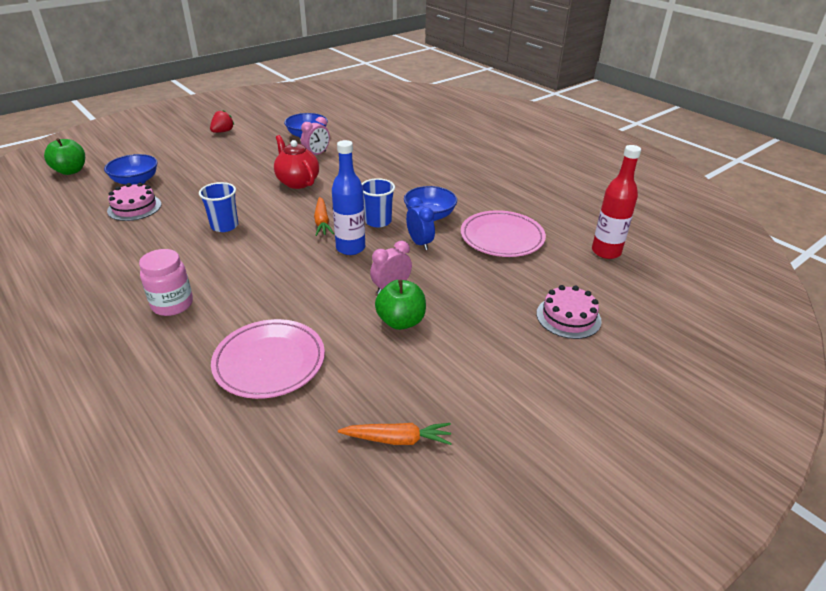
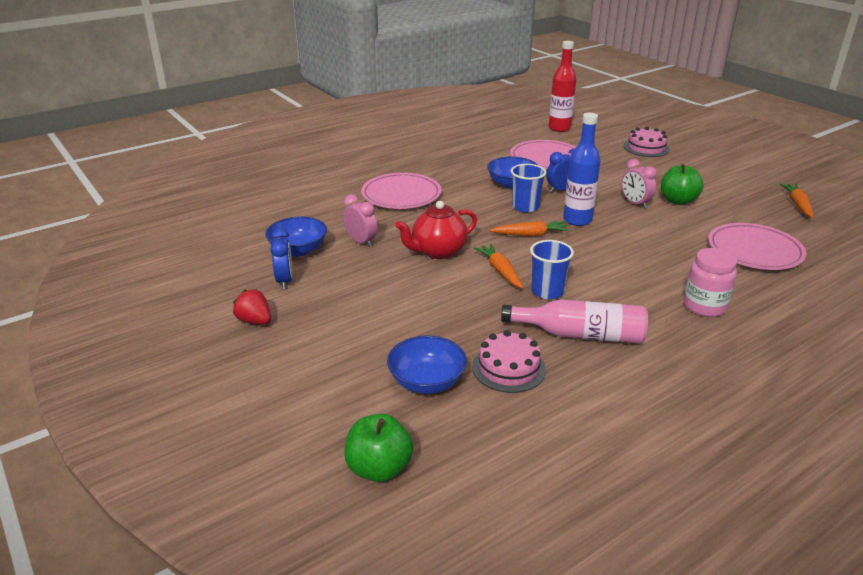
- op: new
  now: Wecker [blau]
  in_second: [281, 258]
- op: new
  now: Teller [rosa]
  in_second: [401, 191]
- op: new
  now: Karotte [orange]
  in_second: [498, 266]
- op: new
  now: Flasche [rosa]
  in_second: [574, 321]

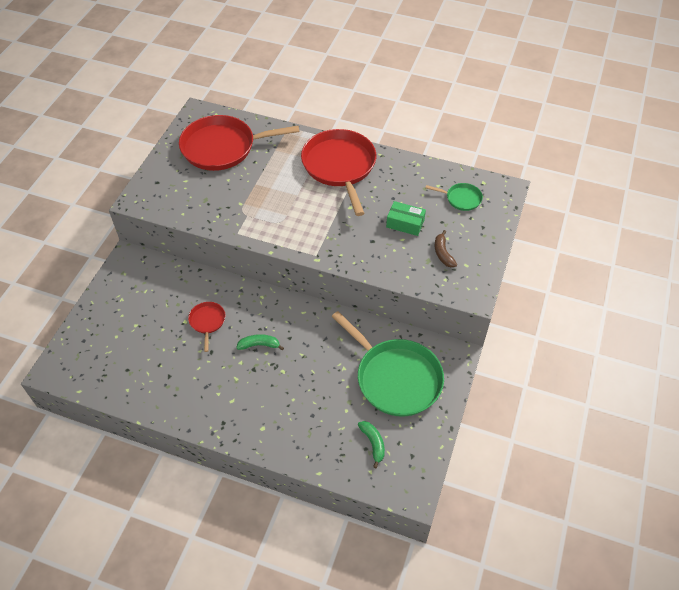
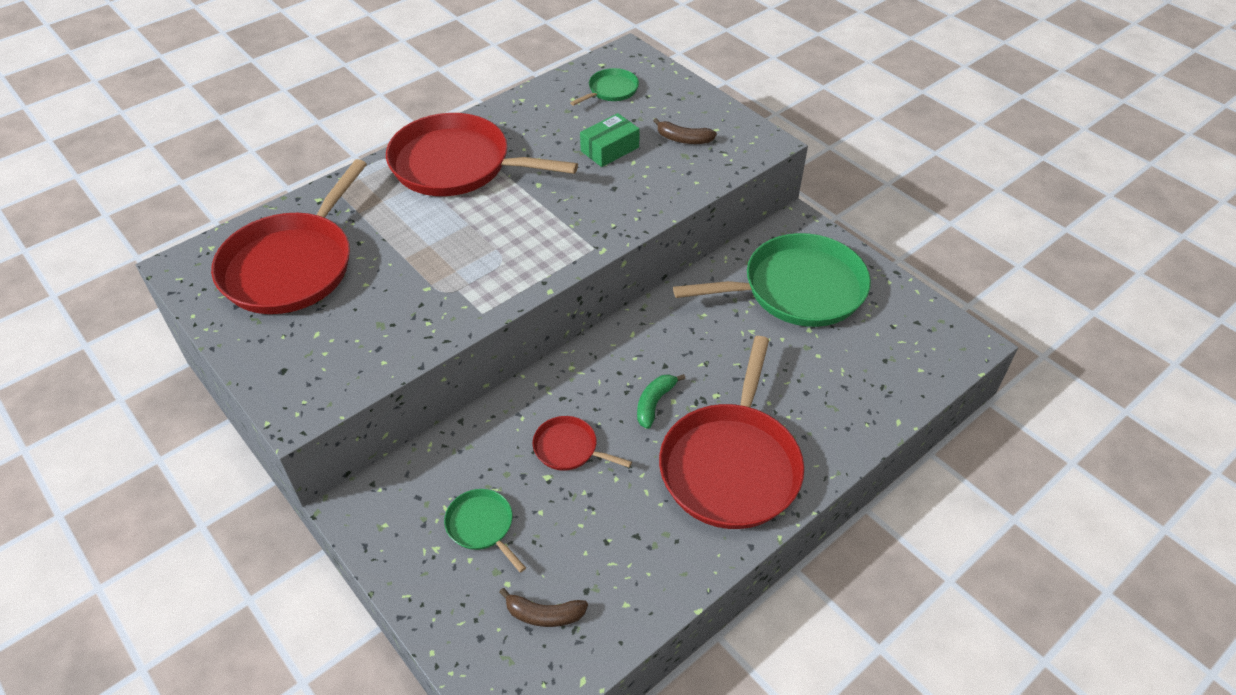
- op: new
  now: Pfanne [grün]
  in_second: [485, 531]
- op: new
  now: Banane [braun]
  in_second: [543, 607]
- op: new
  now: Pfanne [rot]
  in_second: [731, 432]
- op: gone
  was: Banane [grün]
  in_first: [371, 444]

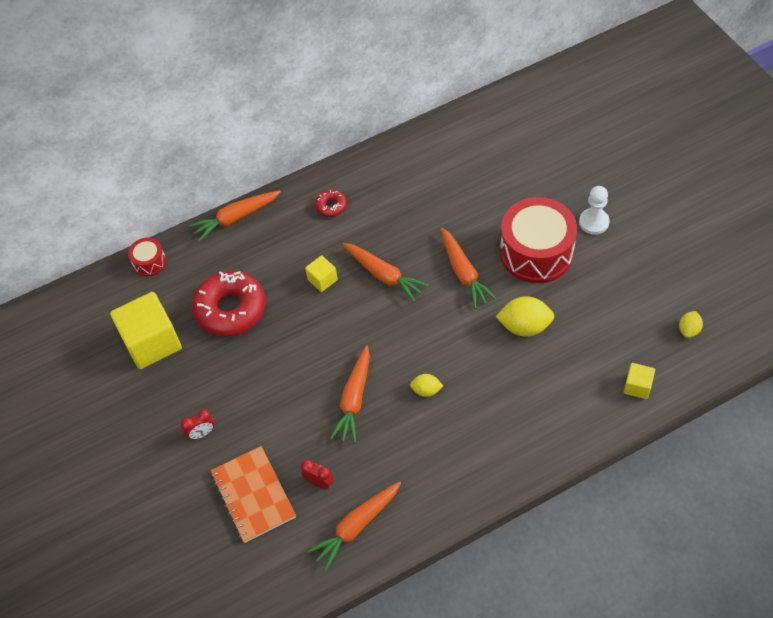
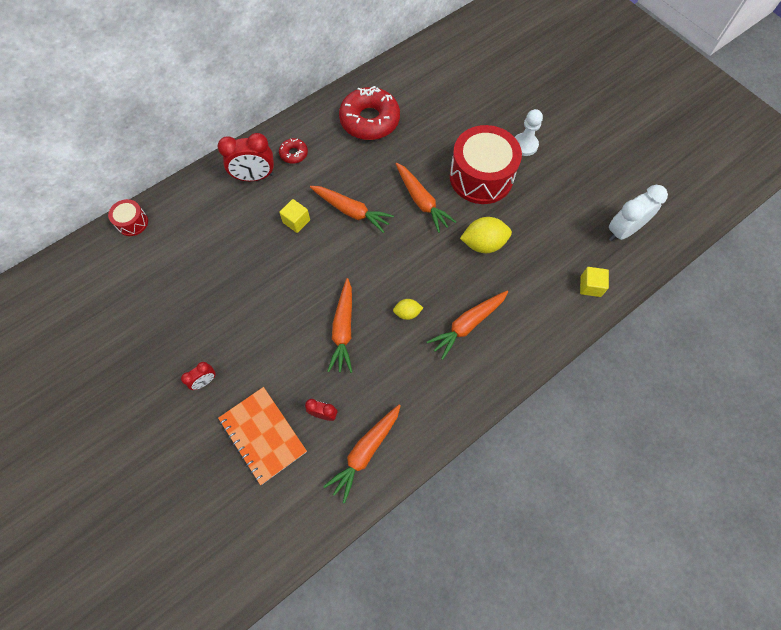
- op: new
  now: Wecker [rot]
  in_second: [246, 157]
- op: shifted
  was: Donut [rot]
  in_first: [229, 303]
  in_second: [369, 113]
- op: shifted
  was: Karotte [orange]
  in_first: [235, 216]
  in_second: [467, 325]
- op: swapped
  was: Zitrone [gelb]
  now: Wecker [weiß]
  in_first: [691, 324]
  in_second: [638, 213]
- op: gone
  was: Kubus [gelb]
  in_first: [146, 330]

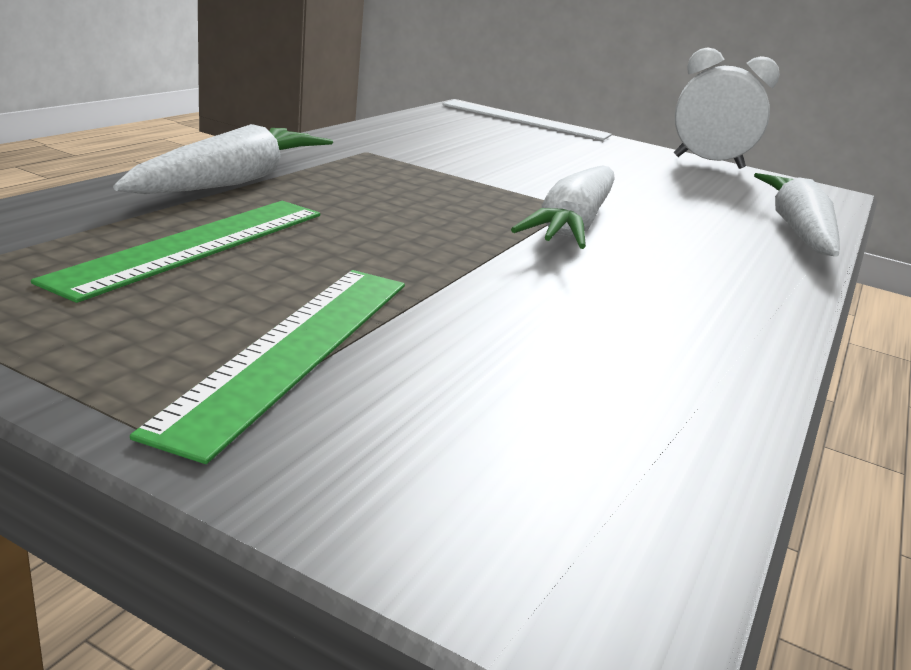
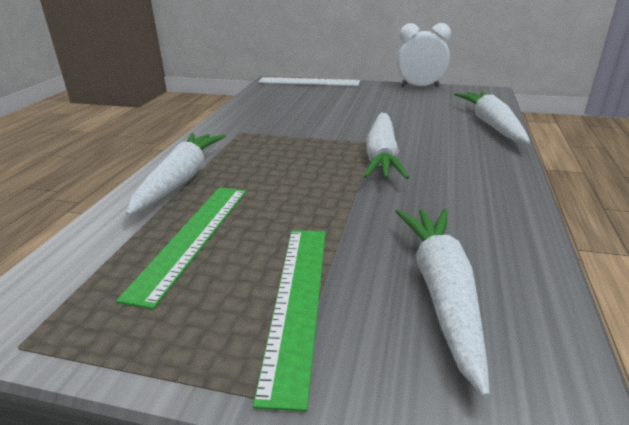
- op: new
  now: Karotte [weiß]
  in_second: [443, 303]

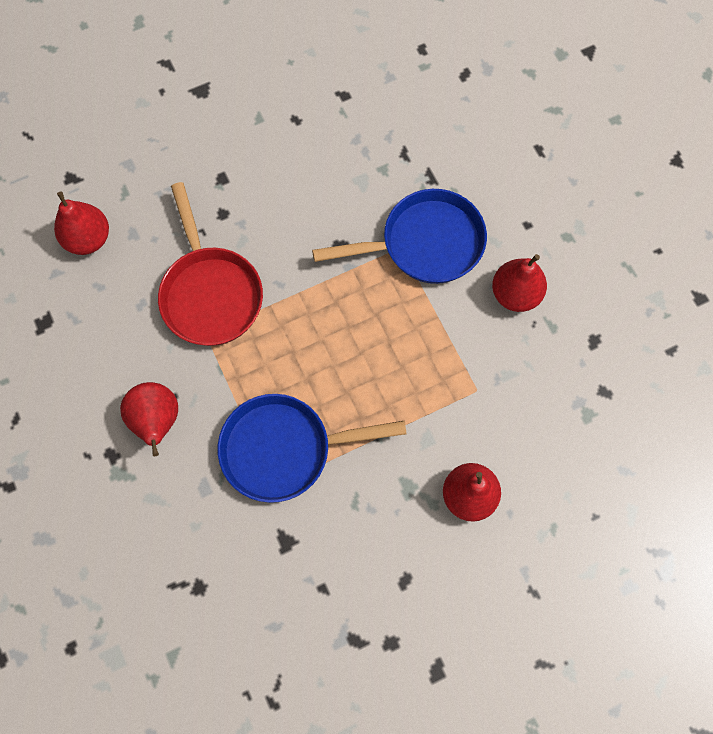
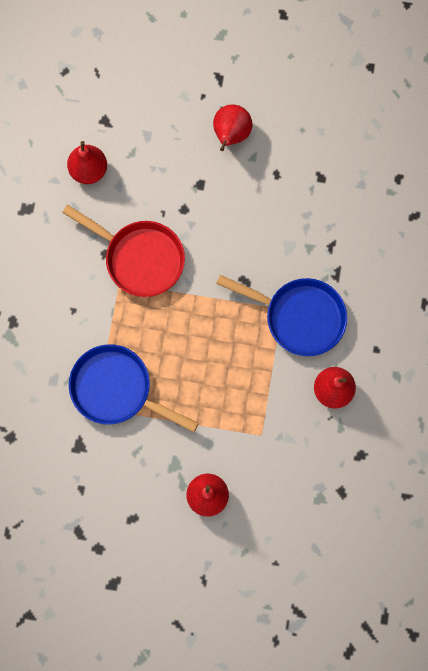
- op: rotated
  was: Pfanne [rot]
  in_first: [210, 264]
  in_second: [123, 251]
  clockwise: -75
- op: shifted
  was: Birne [rot]
  in_first: [149, 419]
  in_second: [233, 127]

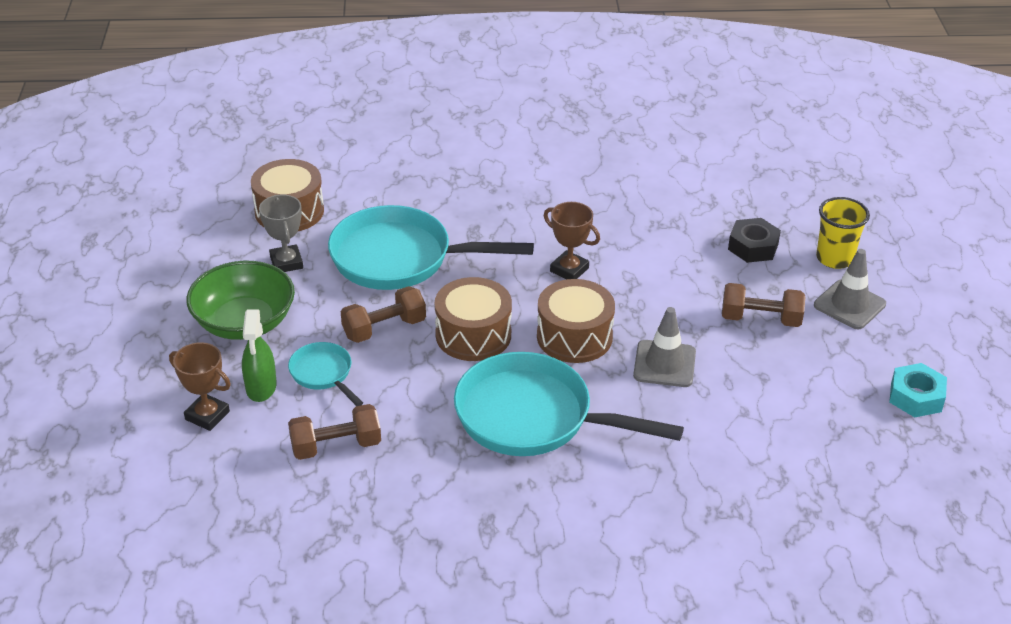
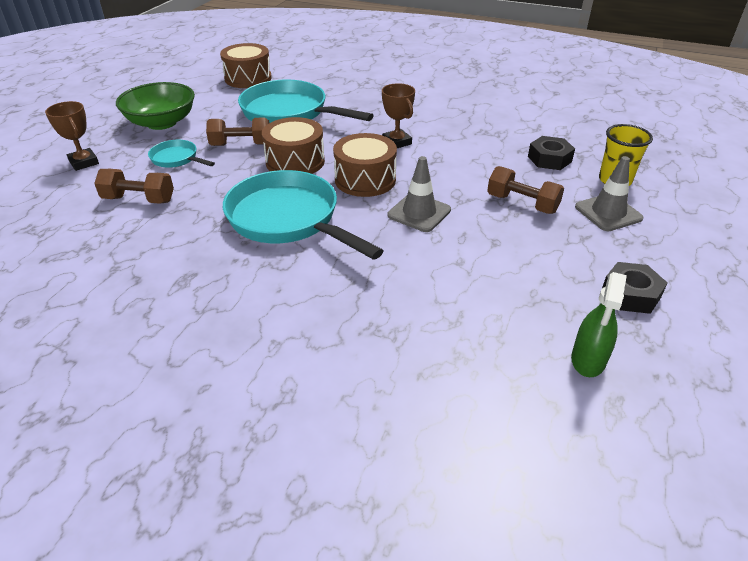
- op: rotated
  was: Pfanne [türkis]
  in_first: [325, 374]
  in_second: [181, 154]
  clockwise: -45
- op: shifted
  was: Sprühflasche [grün]
  in_first: [259, 355]
  in_second: [599, 324]
- op: repainted
  was: Sechskantmutter [türkis]
  now: Sechskantmutter [schwarz]
  in_first: [918, 390]
  in_second: [635, 288]
- op: gone
  was: Pokal [grau]
  in_first: [281, 233]

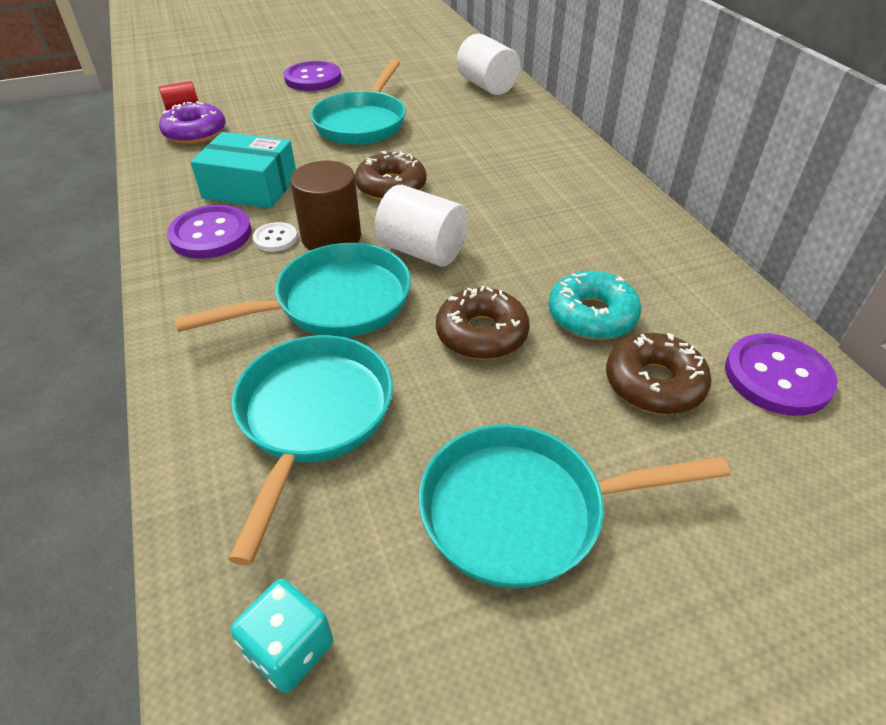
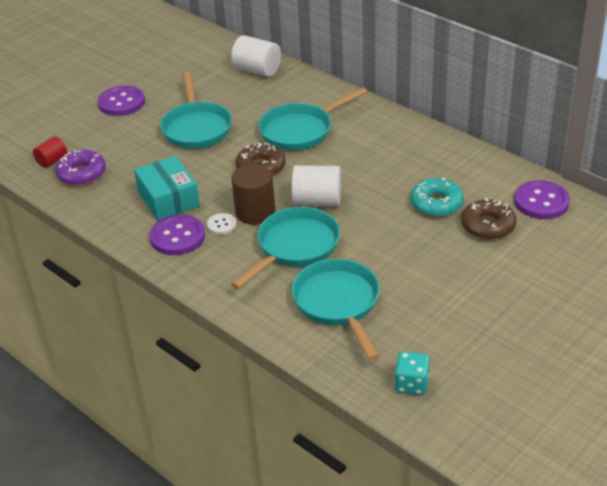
- op: rotated
  was: Schachtel [türkis]
  in_first: [243, 170]
  in_second: [167, 188]
  clockwise: 75
- op: shifted
  was: Pfanne [türkis]
  in_first: [574, 506]
  in_second: [312, 119]
- op: gone
  was: Donut [braun]
  in_first: [483, 323]

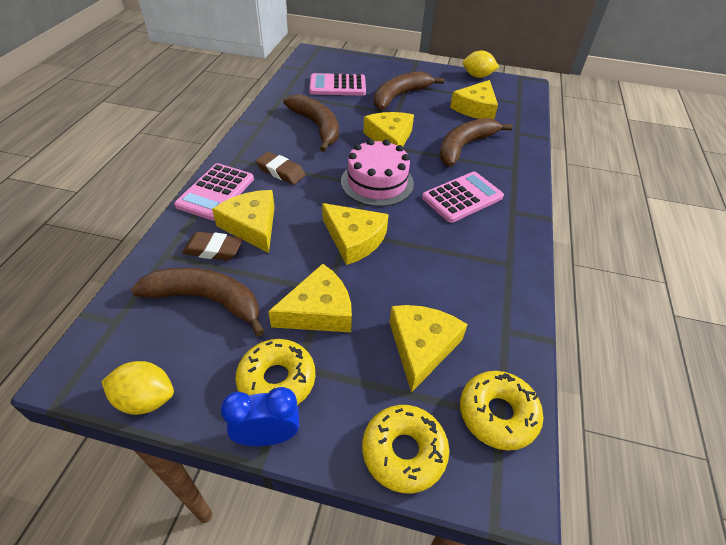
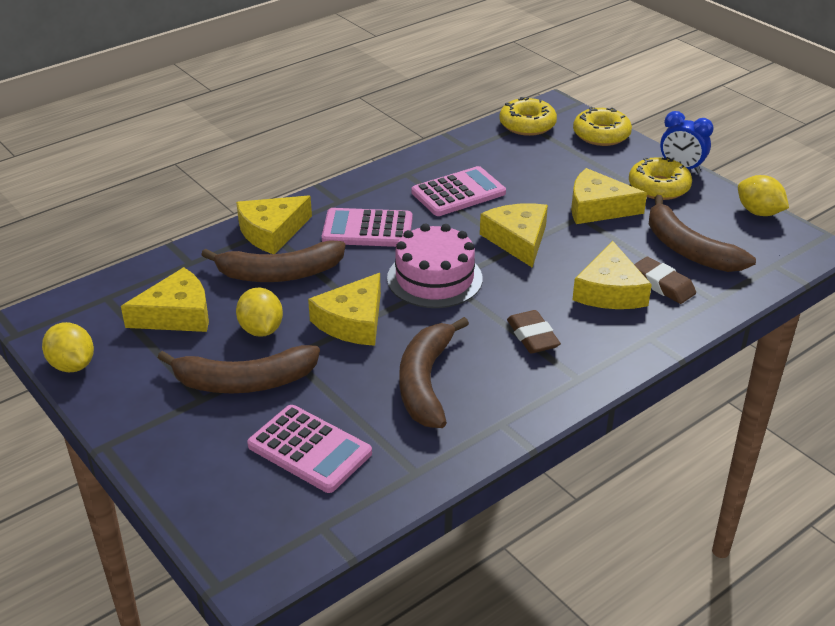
- op: shifted
  was: Käse [gelb]
  in_first: [428, 349]
  in_second: [274, 224]
- op: new
  now: Zitrone [gelb]
  in_second: [259, 312]
- op: shifted
  was: Taschenrechner [rosa]
  in_first: [214, 192]
  in_second: [459, 191]

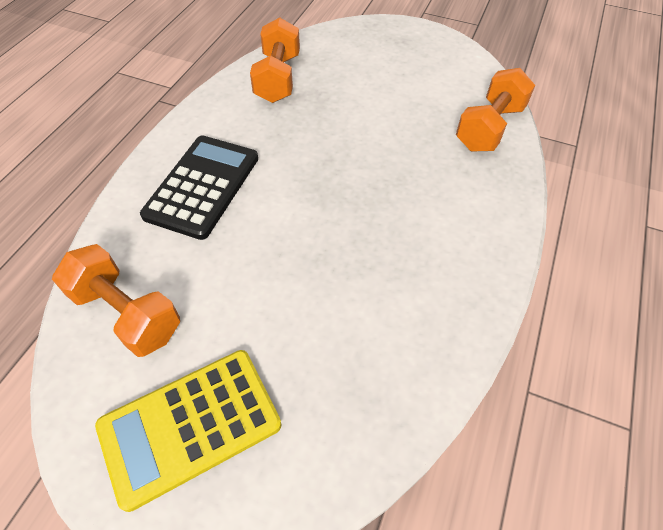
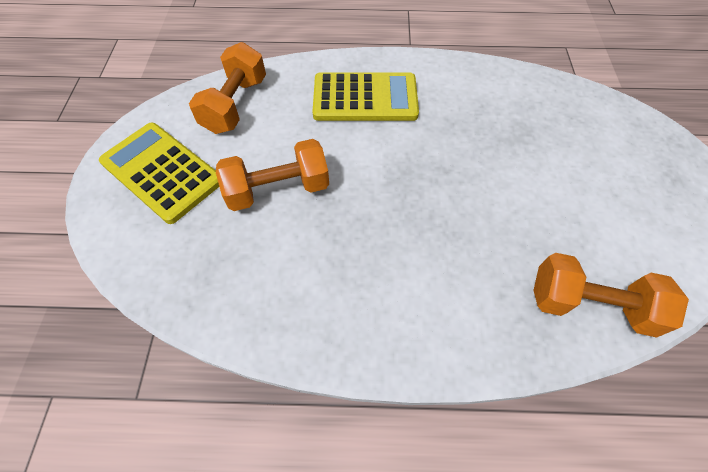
- op: shifted
  was: Hantel [orange]
  in_first: [275, 60]
  in_second: [272, 175]
- op: repainted
  was: Taschenrechner [schwarz]
  now: Taschenrechner [gelb]
  in_first: [199, 188]
  in_second: [365, 96]

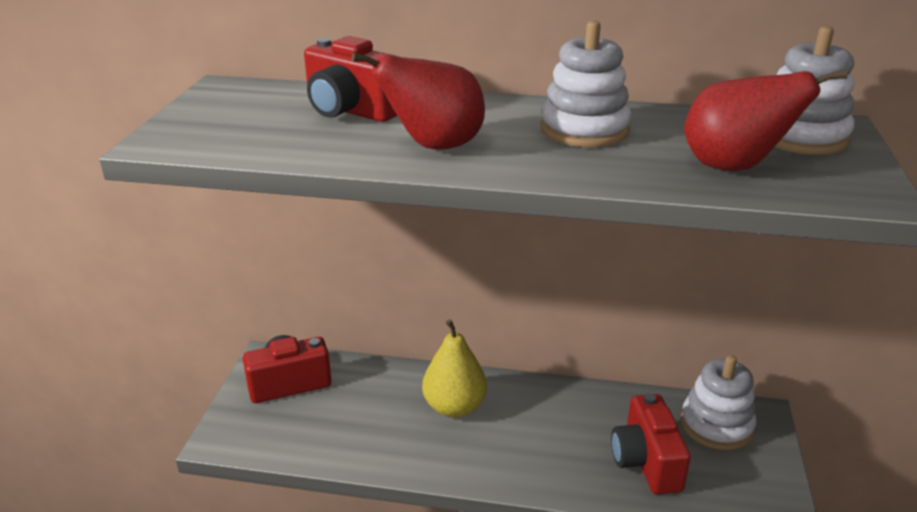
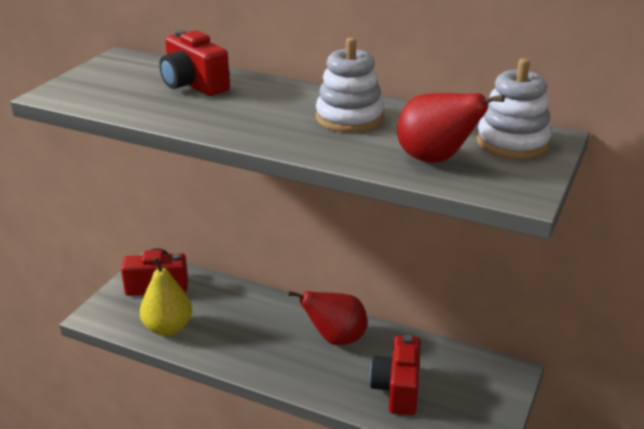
- op: shifted
  was: Birne [gelb]
  in_first: [454, 368]
  in_second: [166, 296]
- op: shifted
  was: Birne [rot]
  in_first: [418, 101]
  in_second: [327, 318]
- op: gone
  was: Stapelspielzeug [weiß]
  in_first: [718, 402]

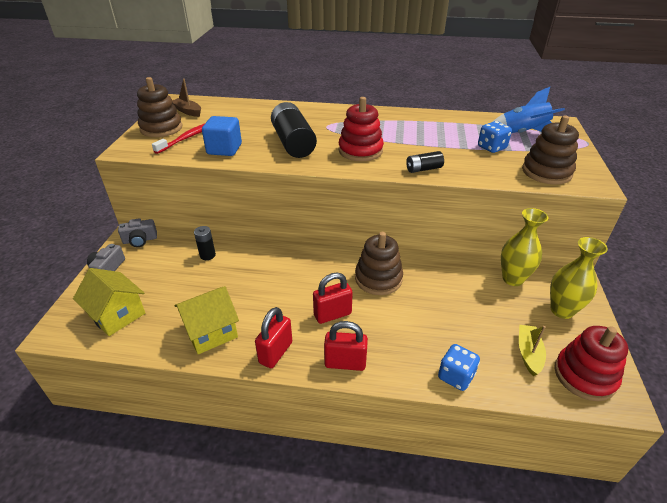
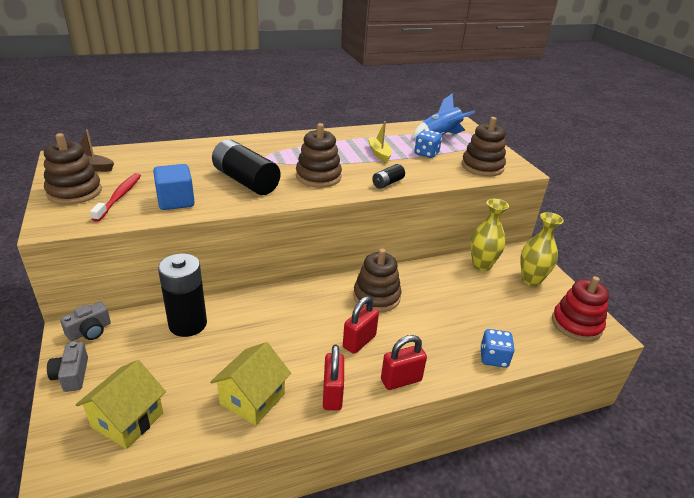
- op: rotated
  was: Haus [gelb]
  in_first: [109, 302]
  in_second: [121, 404]
  clockwise: -75
- op: scaled
  was: Batterie [schwarz]
  in_first: [205, 243]
  in_second: [182, 295]
  ratio: 2.04
- op: repainted
  was: Stapelspielzeug [rot]
  now: Stapelspielzeug [braun]
  in_first: [361, 129]
  in_second: [319, 155]
- op: shifted
  was: Boot [gelb]
  in_first: [532, 350]
  in_second: [380, 142]

